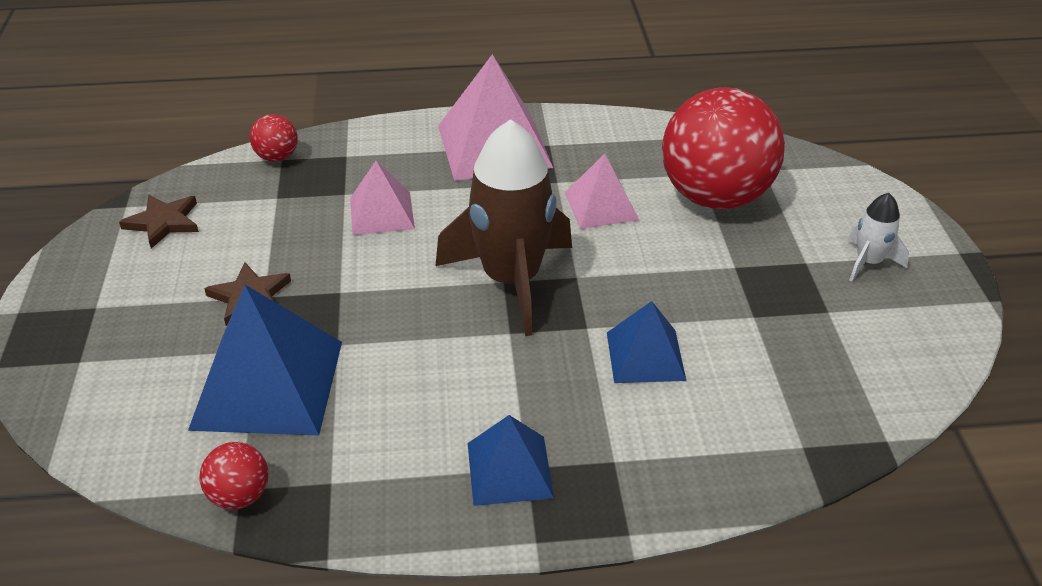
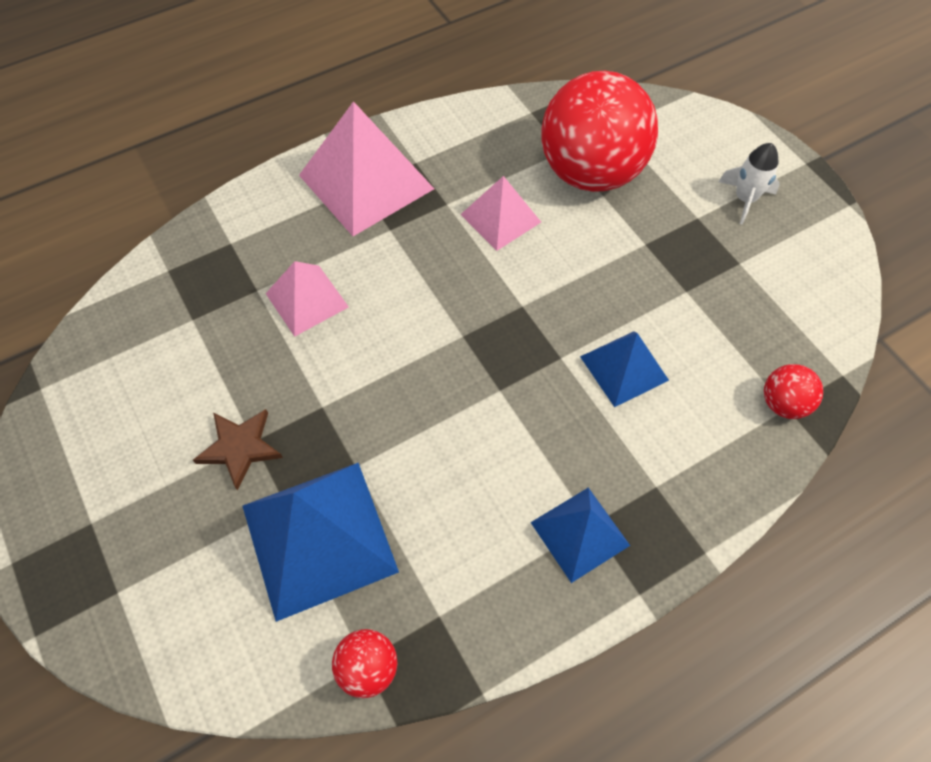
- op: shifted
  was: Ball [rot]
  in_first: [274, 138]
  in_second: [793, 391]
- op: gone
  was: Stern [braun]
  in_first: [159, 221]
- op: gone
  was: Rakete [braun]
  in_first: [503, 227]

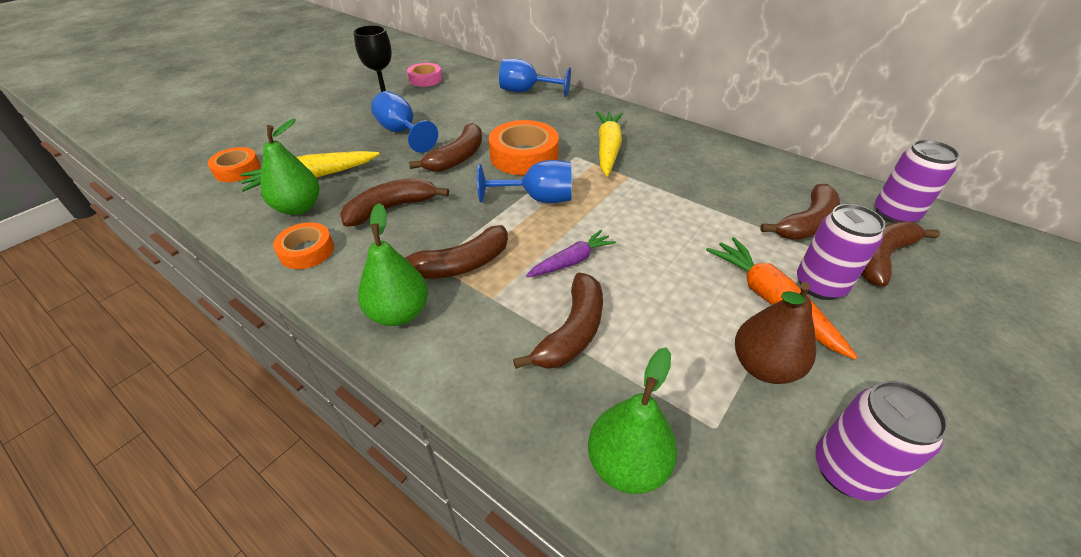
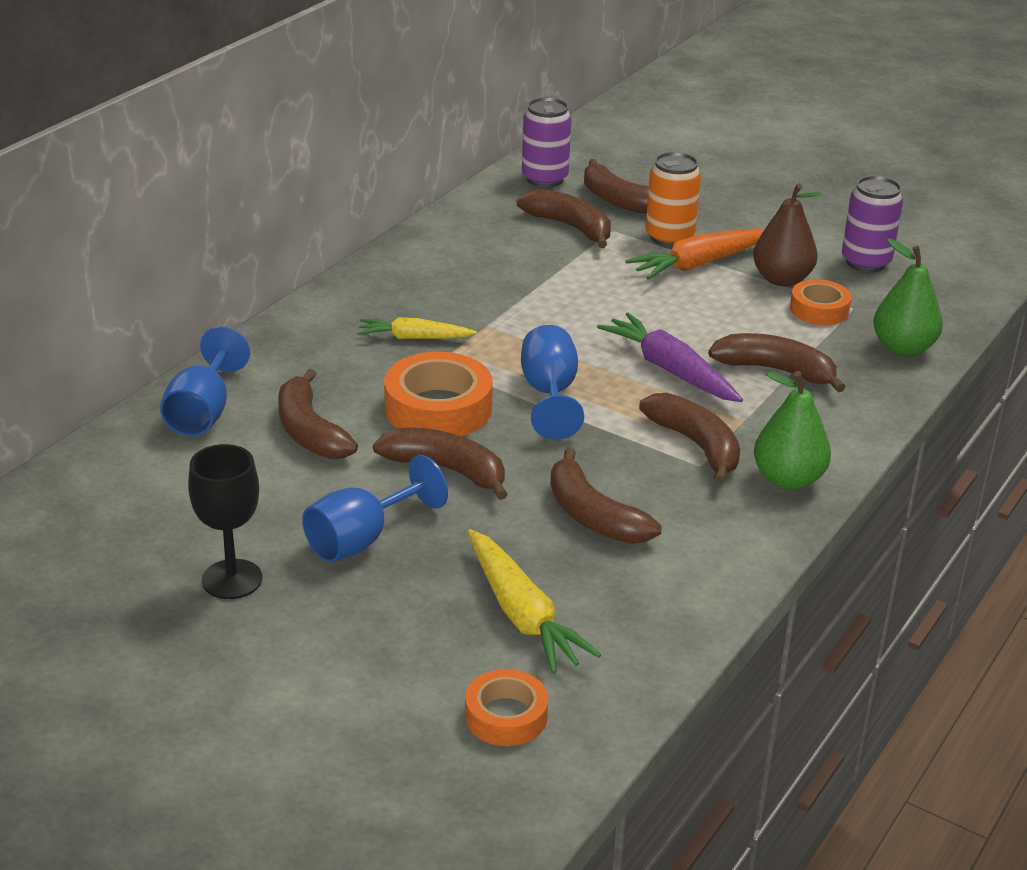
- op: new
  now: Banane [braun]
  in_second: [318, 414]
- op: scaled
  was: Karotte [gelb]
  in_first: [609, 143]
  in_second: [417, 328]
  ratio: 0.65
- op: scaled
  was: Karotte [lila]
  in_first: [571, 253]
  in_second: [670, 357]
  ratio: 1.55
- op: repainted
  was: Dose [lila]
  now: Dose [orange]
  in_first: [841, 252]
  in_second: [673, 199]
- op: shifted
  was: Klebeband [orange]
  in_first: [303, 245]
  in_second: [821, 302]
- op: gone
  was: Birne [grün]
  in_first: [290, 167]
- op: gone
  was: Klebeband [rosa]
  in_first: [424, 75]

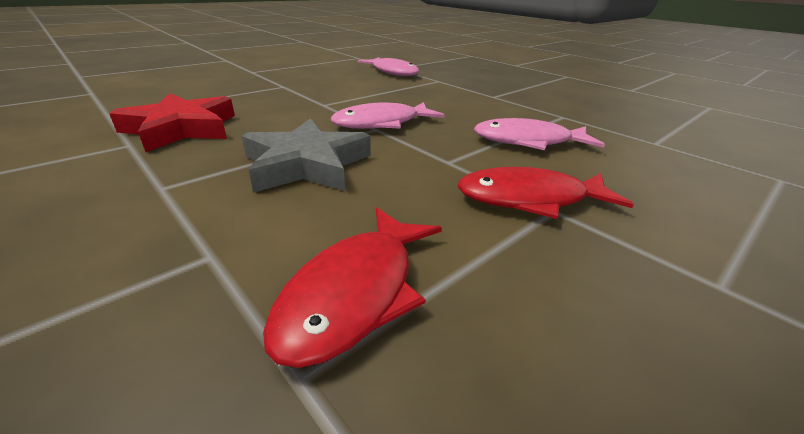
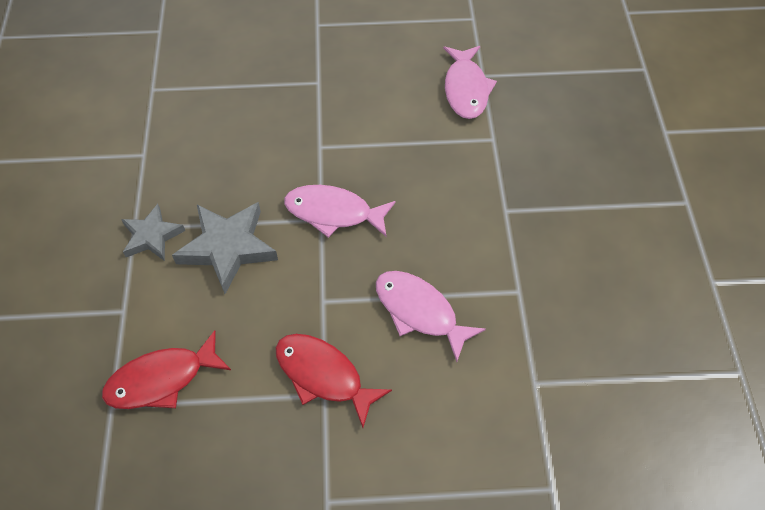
- op: new
  now: Stern [grau]
  in_second: [153, 232]
- op: gone
  was: Stern [rot]
  in_first: [172, 122]

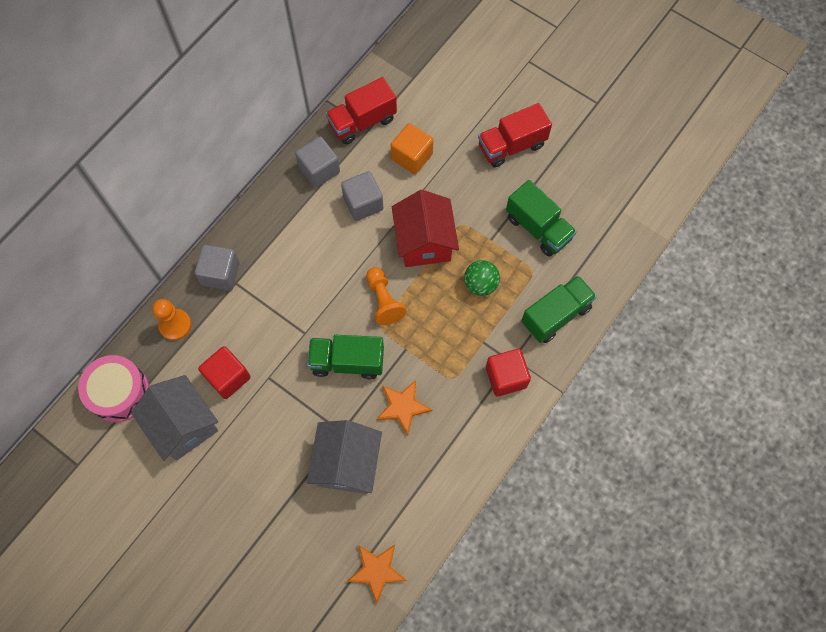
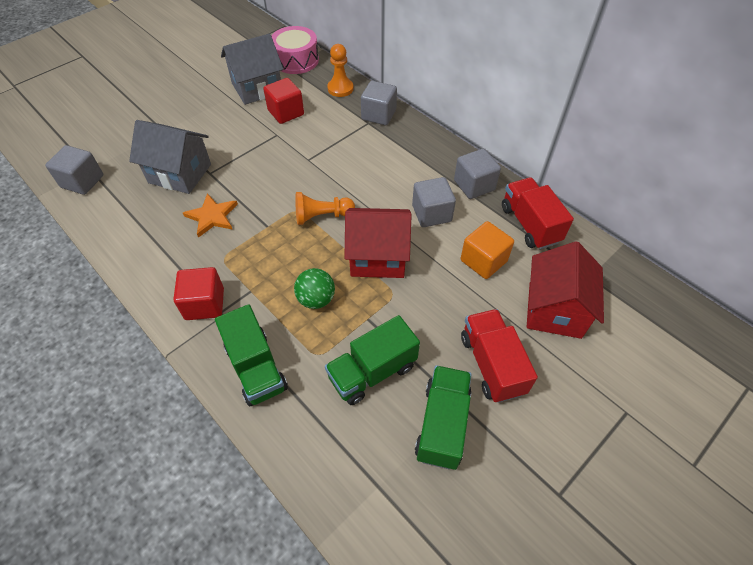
- op: swapped
  was: Stern [orange]
  now: Kubus [grau]
  in_first: [377, 574]
  in_second: [74, 170]
- op: shifted
  was: Lastwagen [grün]
  in_first: [345, 357]
  in_second: [443, 417]
- op: new
  now: Haus [rot]
  in_second: [565, 290]

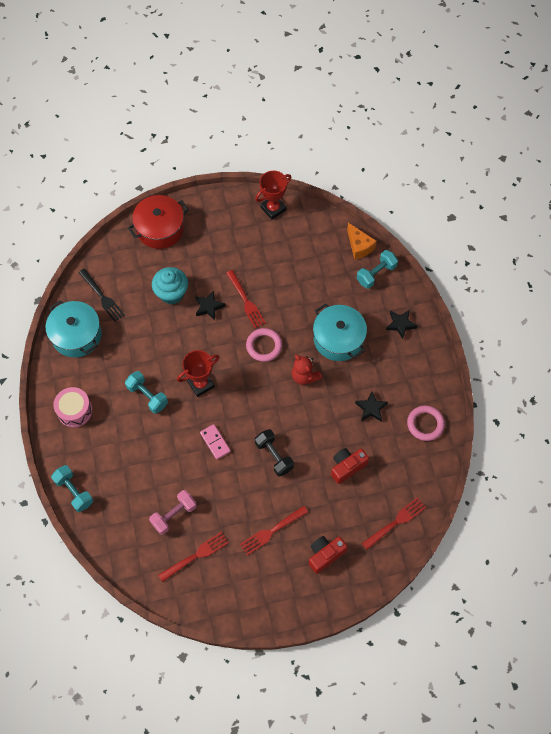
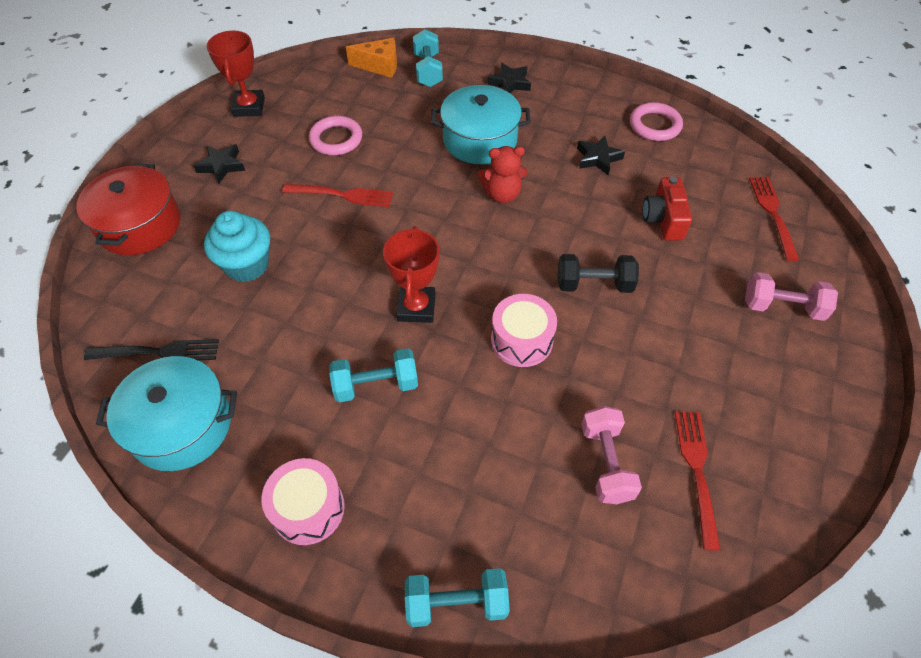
- op: shifted
  was: Stern [schwarz]
  in_first: [210, 305]
  in_second: [219, 164]
- op: shifted
  was: Ring [rosa]
  in_first: [264, 345]
  in_second: [335, 135]
- op: swapped
  was: Dominostein [rosa]
  now: Trommel [rosa]
  in_first: [215, 442]
  in_second: [524, 330]
- op: swapped
  was: Kamera [rot]
  now: Hantel [rosa]
  in_first: [328, 555]
  in_second: [791, 296]
- op: gone
  was: Gabel [rot]
  in_first: [274, 530]

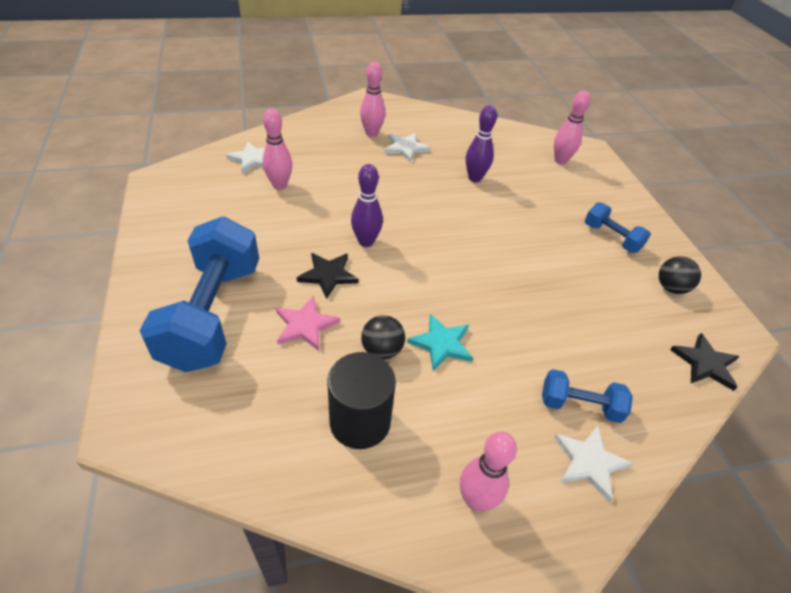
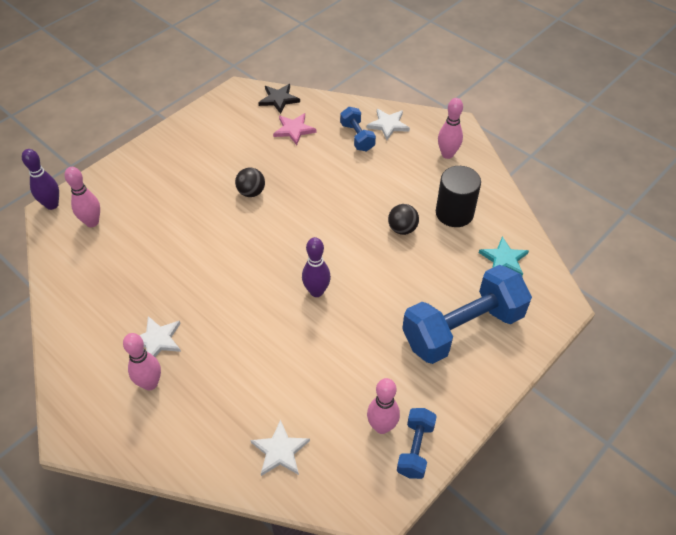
- op: shifted
  was: Bowlingkegel [lila]
  in_first: [481, 143]
  in_second: [40, 179]
- op: shifted
  was: Ball [schwarz]
  in_first: [680, 275]
  in_second: [250, 182]
- op: shifted
  was: Stern [rosa]
  in_first: [308, 323]
  in_second: [294, 129]
- op: shifted
  was: Bowlingkegel [rosa]
  in_first: [277, 149]
  in_second: [383, 406]
- op: shifted
  was: Hantel [blau]
  in_first: [618, 227]
  in_second: [417, 443]
- op: shifted
  was: Stern [türkis]
  in_first: [440, 342]
  in_second: [504, 256]
- op: gone
  was: Stern [schwarz]
  in_first: [328, 276]

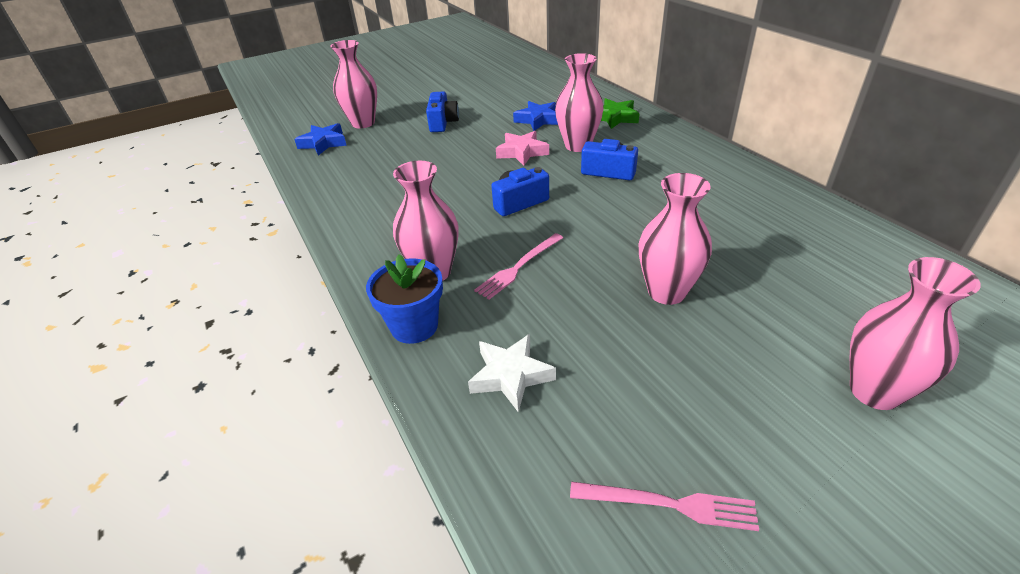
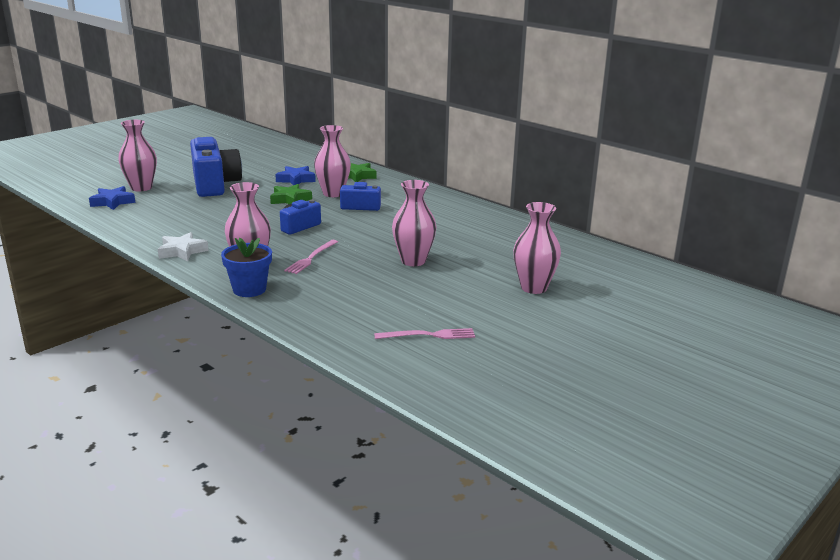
- op: shifted
  was: Stern [weiß]
  in_first: [512, 373]
  in_second: [183, 246]
- op: scaled
  was: Kamera [blau]
  in_first: [442, 111]
  in_second: [216, 167]
  ratio: 1.92
- op: repainted
  was: Stern [rosa]
  now: Stern [grün]
  in_first: [522, 148]
  in_second: [291, 194]

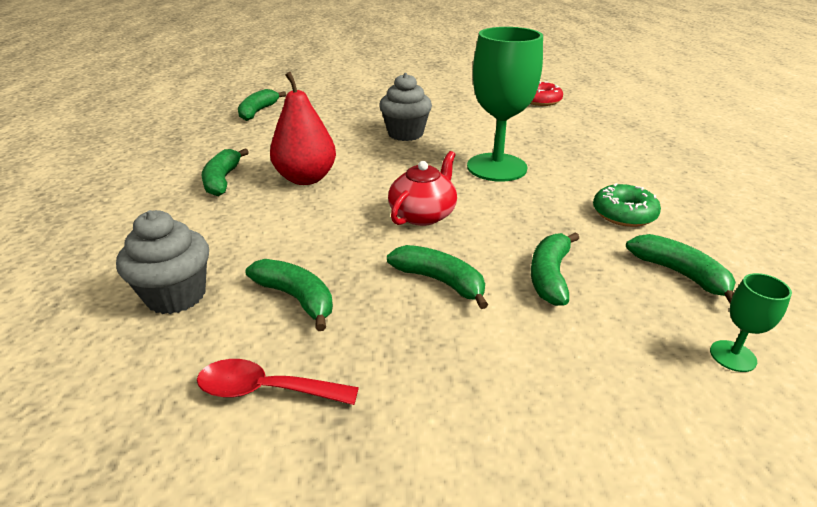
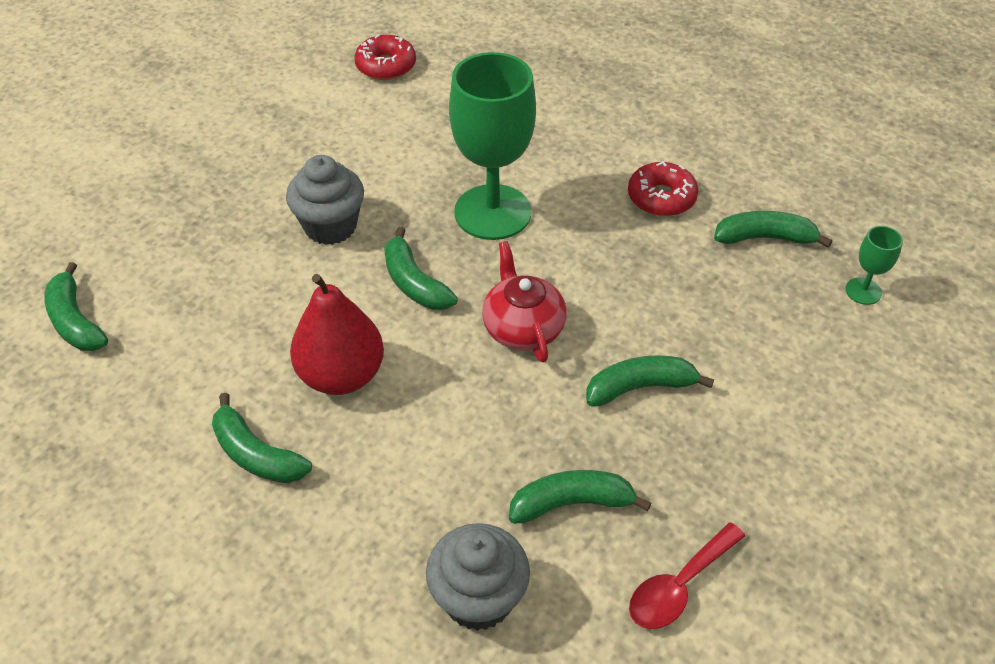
- op: shifted
  was: Banane [grün]
  in_first: [555, 269]
  in_second: [421, 268]
- op: repainted
  was: Donut [grün]
  now: Donut [rot]
  in_first: [627, 205]
  in_second: [663, 188]

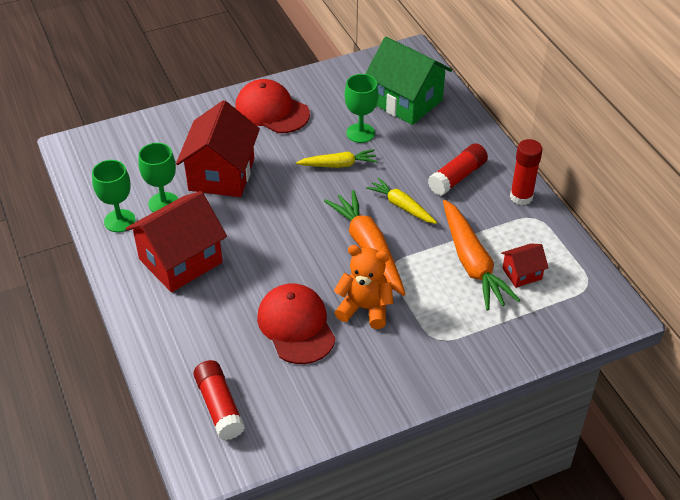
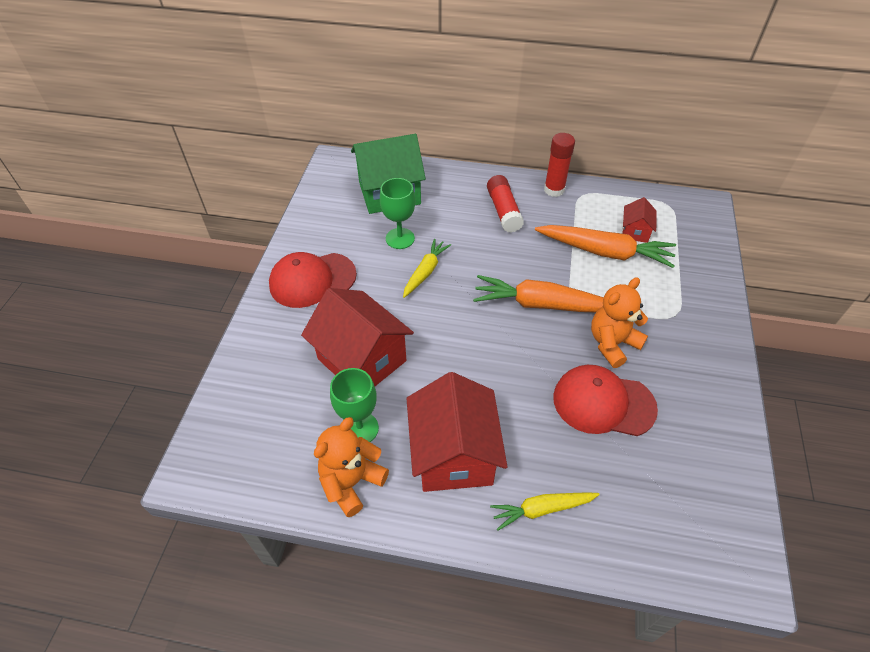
- op: swapped
  was: Kelch [grün]
  now: Teddybär [orange]
  in_first: [114, 196]
  in_second: [351, 467]
- op: shifted
  was: Karotte [gelb]
  in_first: [401, 201]
  in_second: [545, 511]
- op: gone
  was: Klebestift [rot]
  in_first: [219, 400]

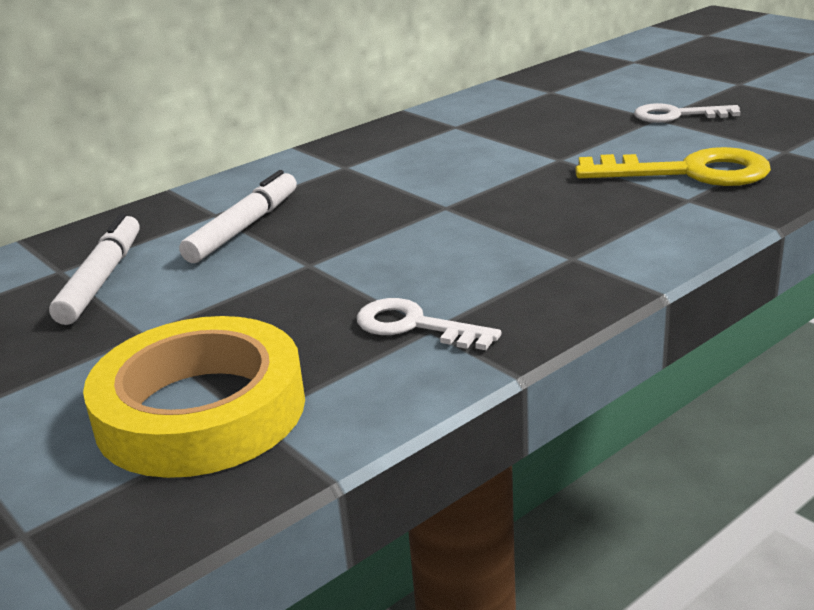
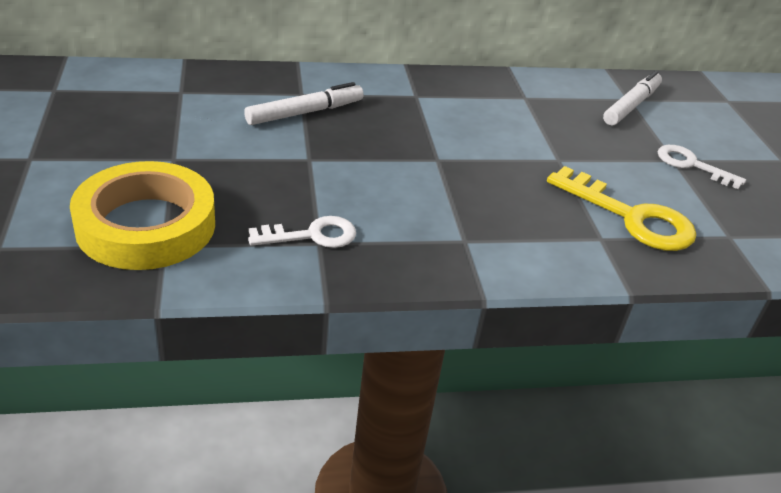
- op: rotated
  was: Schlüssel [weiß]
  in_first: [429, 324]
  in_second: [302, 232]
  clockwise: 105
- op: shifted
  was: Filzstift [weiß]
  in_first: [94, 269]
  in_second: [632, 98]

